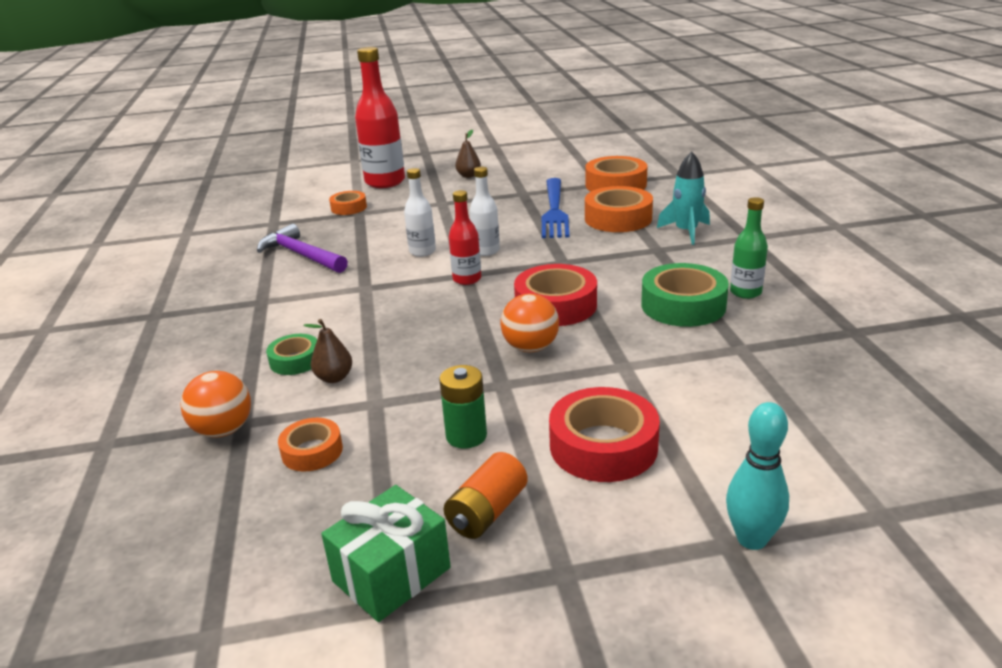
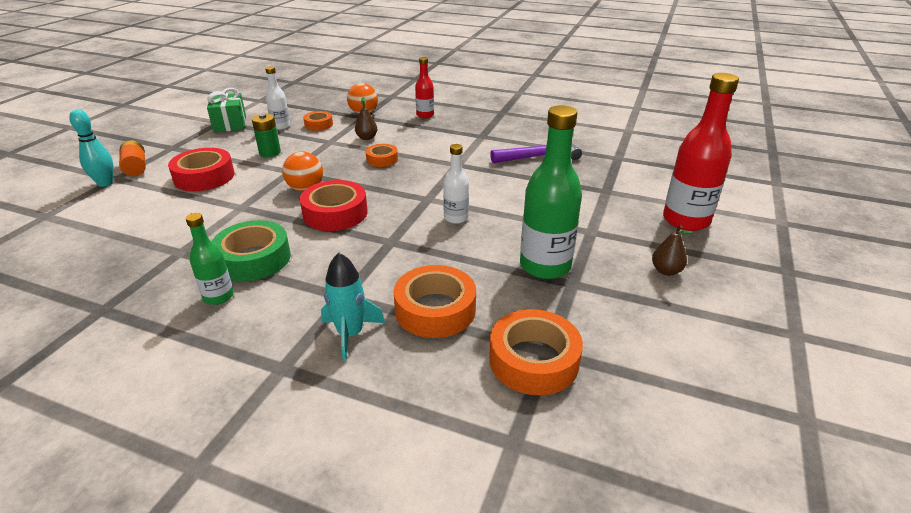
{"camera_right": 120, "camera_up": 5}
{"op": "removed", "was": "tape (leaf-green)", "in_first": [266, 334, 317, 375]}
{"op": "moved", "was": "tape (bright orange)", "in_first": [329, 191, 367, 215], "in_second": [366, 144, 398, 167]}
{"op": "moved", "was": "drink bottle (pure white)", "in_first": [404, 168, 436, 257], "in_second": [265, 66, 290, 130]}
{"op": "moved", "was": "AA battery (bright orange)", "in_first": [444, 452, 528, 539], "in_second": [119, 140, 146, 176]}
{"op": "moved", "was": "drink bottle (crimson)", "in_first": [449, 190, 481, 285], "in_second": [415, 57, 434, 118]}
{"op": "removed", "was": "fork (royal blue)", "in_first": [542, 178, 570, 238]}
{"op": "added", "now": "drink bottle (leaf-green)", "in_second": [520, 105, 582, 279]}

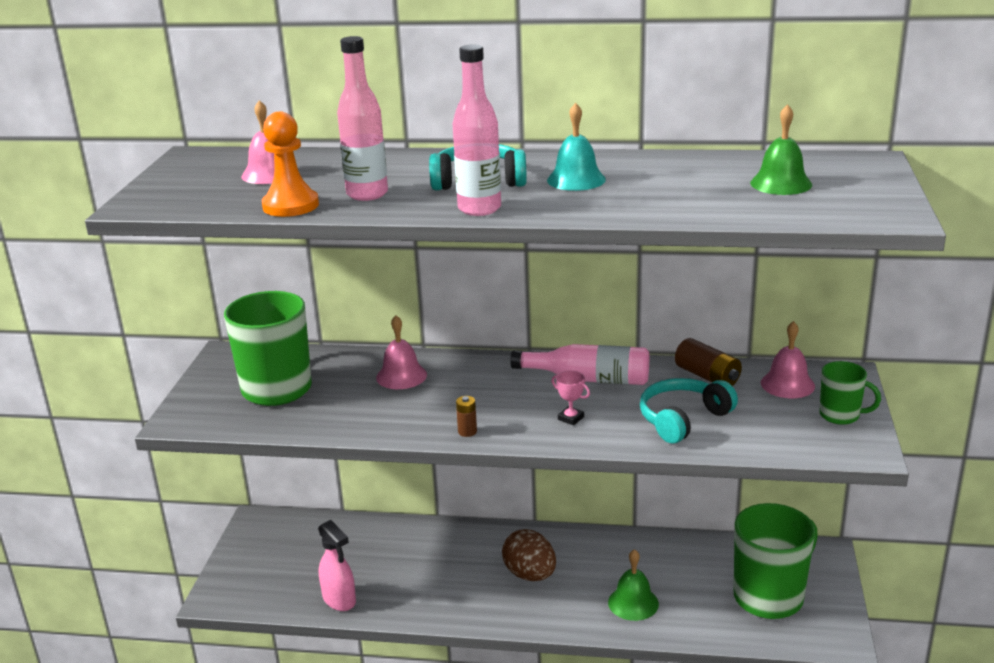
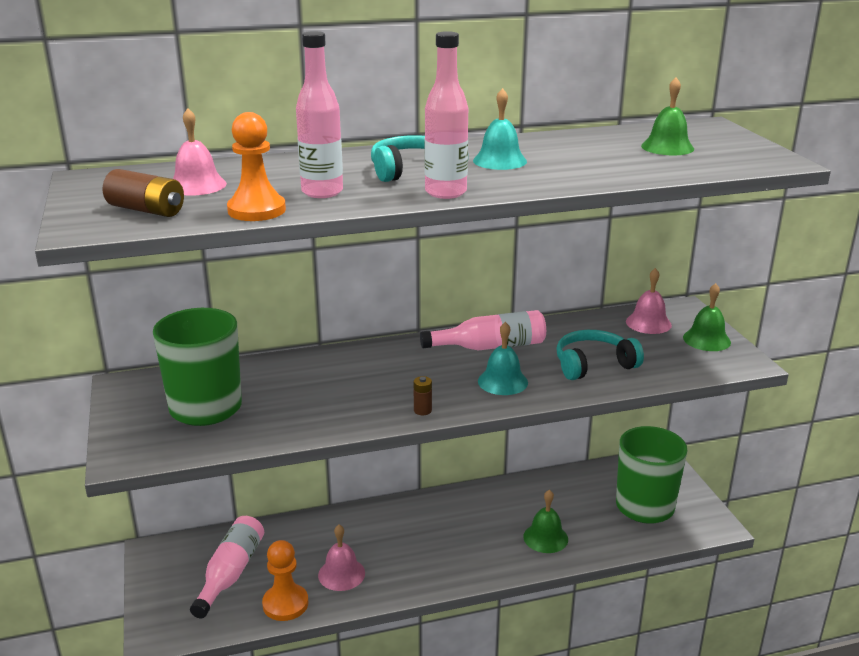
{"camera_right": -25, "camera_up": 0}
{"op": "replaced", "was": "sprayer (rosy)", "now": "pawn (bright orange)", "in_first": [318, 520, 356, 611], "in_second": [262, 540, 308, 621]}
{"op": "moved", "was": "school bell (rosy)", "in_first": [376, 315, 427, 389], "in_second": [318, 525, 365, 591]}
{"op": "removed", "was": "toy egg (dark brown)", "in_first": [502, 529, 556, 581]}
{"op": "replaced", "was": "trophy (rosy)", "now": "school bell (teal)", "in_first": [551, 371, 590, 425], "in_second": [478, 322, 528, 395]}
{"op": "turned", "was": "headset (teal)", "in_first": [640, 378, 738, 443], "in_second": [556, 330, 644, 380], "clockwise": 45}
{"op": "moved", "was": "AA battery (dark brown)", "in_first": [675, 338, 742, 386], "in_second": [103, 169, 184, 217]}
{"op": "replaced", "was": "mug (leaf-green)", "now": "school bell (leaf-green)", "in_first": [819, 361, 881, 425], "in_second": [683, 283, 731, 351]}
{"op": "added", "now": "drink bottle (rosy)", "in_second": [190, 516, 264, 618]}

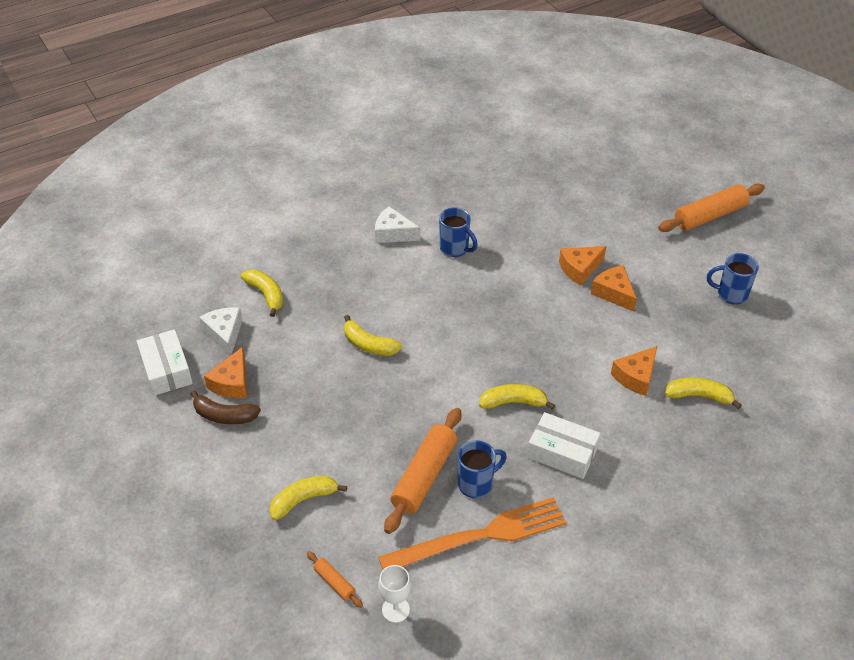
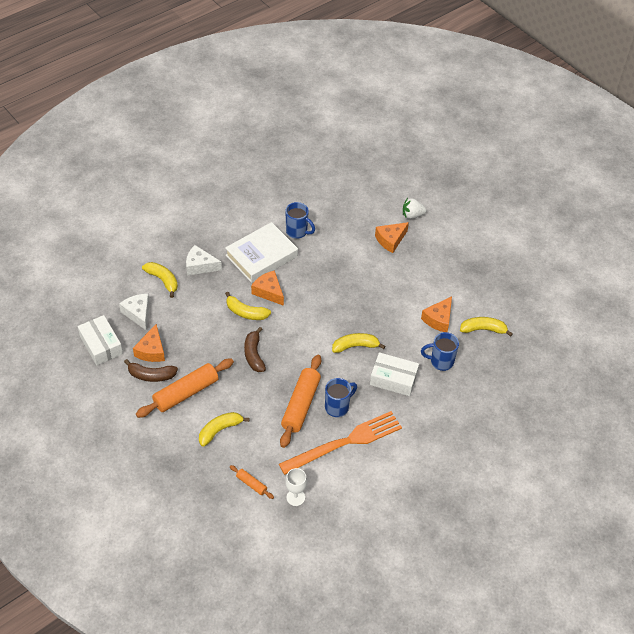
{"camera_right": -10, "camera_up": 5}
{"op": "moved", "was": "piece of cheese (pure white)", "in_first": [375, 206, 420, 243], "in_second": [186, 245, 222, 275]}
{"op": "moved", "was": "piece of cheese (bright orange)", "in_first": [591, 265, 637, 312], "in_second": [251, 270, 284, 306]}
{"op": "moved", "was": "pastry roller (bright orange)", "in_first": [658, 184, 765, 232], "in_second": [136, 358, 234, 418]}
{"op": "moved", "was": "mug (royal blue)", "in_first": [707, 253, 759, 305], "in_second": [421, 332, 459, 371]}
{"op": "added", "now": "book (pure white)", "in_second": [225, 222, 298, 283]}
{"op": "added", "now": "banana (dark brown)", "in_second": [244, 327, 266, 372]}
{"op": "added", "now": "berry (pure white)", "in_second": [403, 198, 427, 219]}

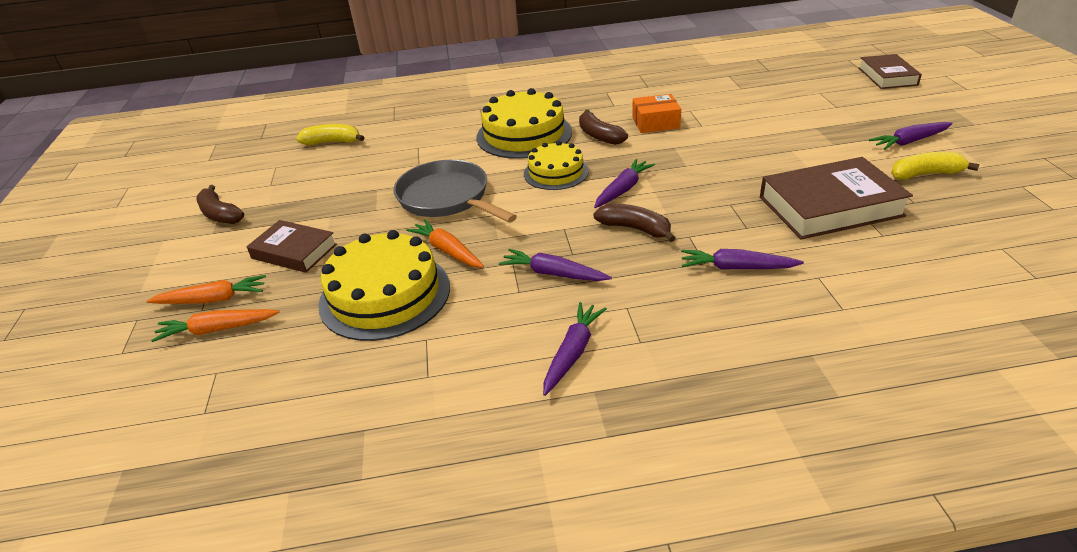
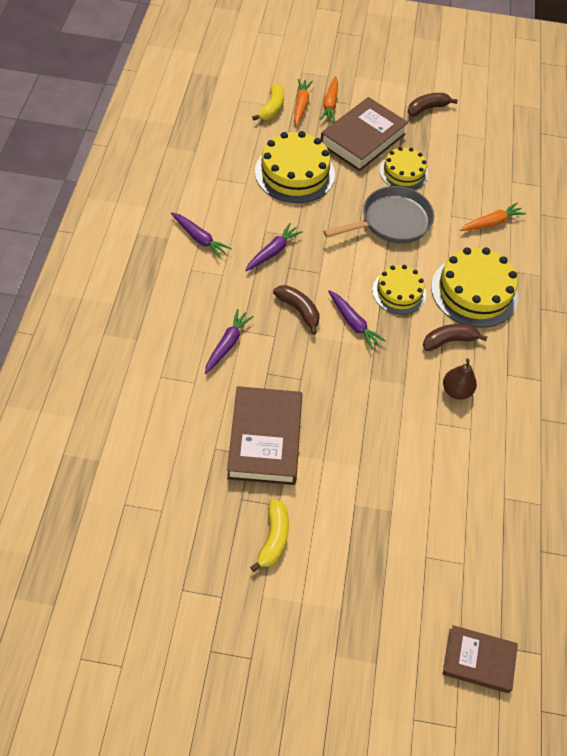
{"camera_right": 100, "camera_up": 20}
{"op": "resized", "was": "book (dark brown)", "in_first": [247, 220, 337, 273], "in_second": [321, 97, 408, 171], "ratio": 1.62}
{"op": "moved", "was": "banana (bright yellow)", "in_first": [296, 124, 365, 145], "in_second": [252, 84, 284, 121]}
{"op": "moved", "was": "toy carrot (bright orange)", "in_first": [406, 219, 484, 268], "in_second": [460, 202, 526, 231]}
{"op": "turned", "was": "banana (dark brown)", "in_first": [593, 204, 675, 242], "in_second": [273, 285, 320, 335], "clockwise": -90}
{"op": "replaced", "was": "parcel (bright orange)", "now": "toy pear (dark brown)", "in_first": [632, 94, 681, 133], "in_second": [443, 358, 477, 400]}
{"op": "removed", "was": "toy carrot (royal purple)", "in_first": [869, 122, 953, 150]}
{"op": "added", "now": "cake (bright yellow)", "in_second": [379, 147, 428, 190]}

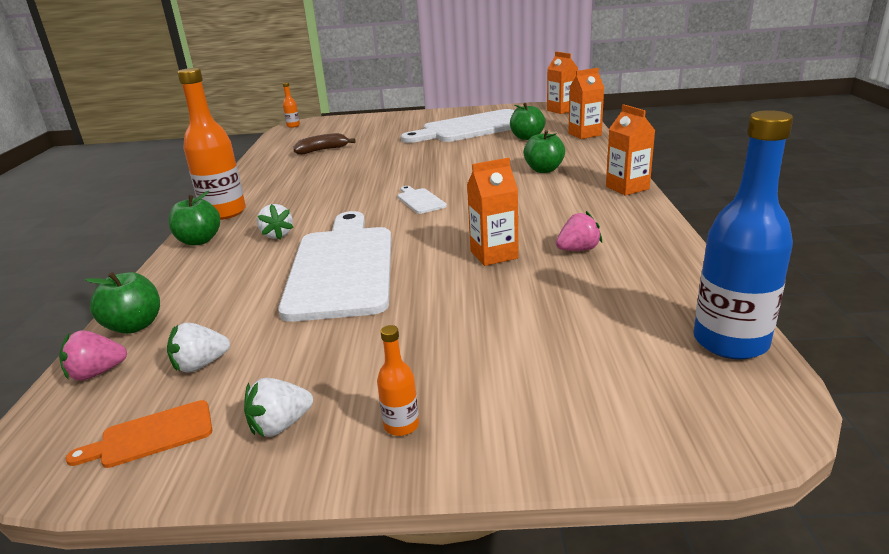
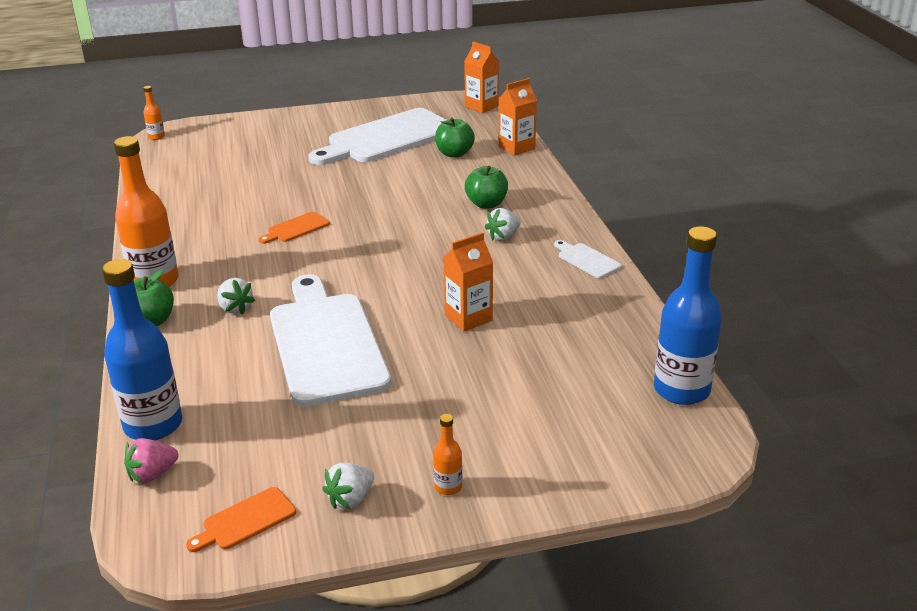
{"camera_right": -15, "camera_up": 5}
{"op": "replaced", "was": "apple fruit (leaf-green)", "now": "drink bottle (royal blue)", "in_first": [85, 272, 160, 334], "in_second": [102, 259, 182, 441]}
{"op": "moved", "was": "berry (pure white)", "in_first": [167, 323, 230, 373], "in_second": [484, 208, 521, 241]}
{"op": "removed", "was": "banana (dark brown)", "in_first": [293, 133, 356, 155]}
{"op": "moved", "was": "cutting board (pure white)", "in_first": [398, 186, 447, 214], "in_second": [554, 240, 622, 278]}
{"op": "removed", "was": "berry (rosy)", "in_first": [556, 211, 602, 251]}
{"op": "removed", "was": "juice carton (bright orange)", "in_first": [606, 104, 655, 195]}
{"op": "added", "now": "cutting board (bright orange)", "in_second": [259, 212, 330, 244]}

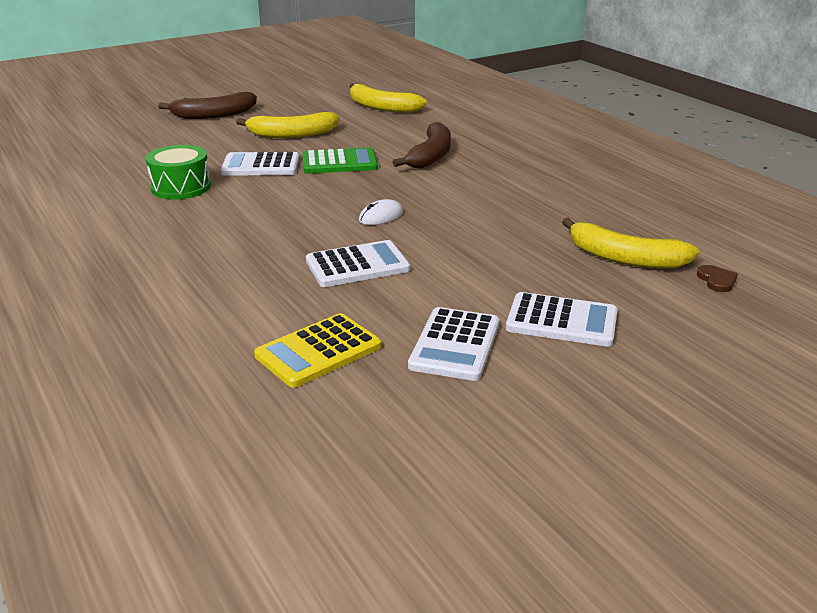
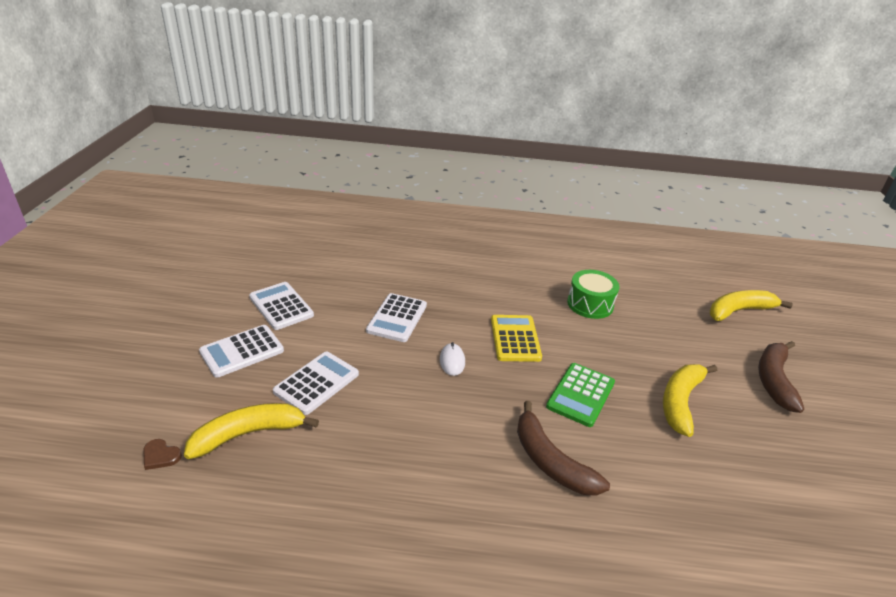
{"camera_right": 125, "camera_up": 5}
{"op": "moved", "was": "pocket calculator (pure white)", "in_first": [220, 152, 299, 176], "in_second": [273, 352, 359, 415]}
{"op": "moved", "was": "pocket calculator (bright yellow)", "in_first": [254, 313, 382, 388], "in_second": [491, 315, 542, 362]}
{"op": "moved", "was": "banana (bright yellow)", "in_first": [349, 83, 427, 113], "in_second": [710, 290, 793, 321]}

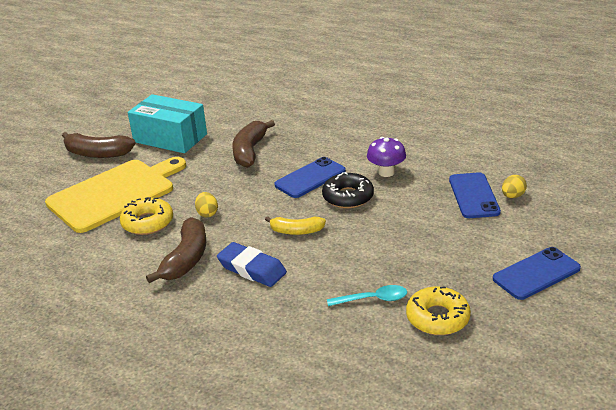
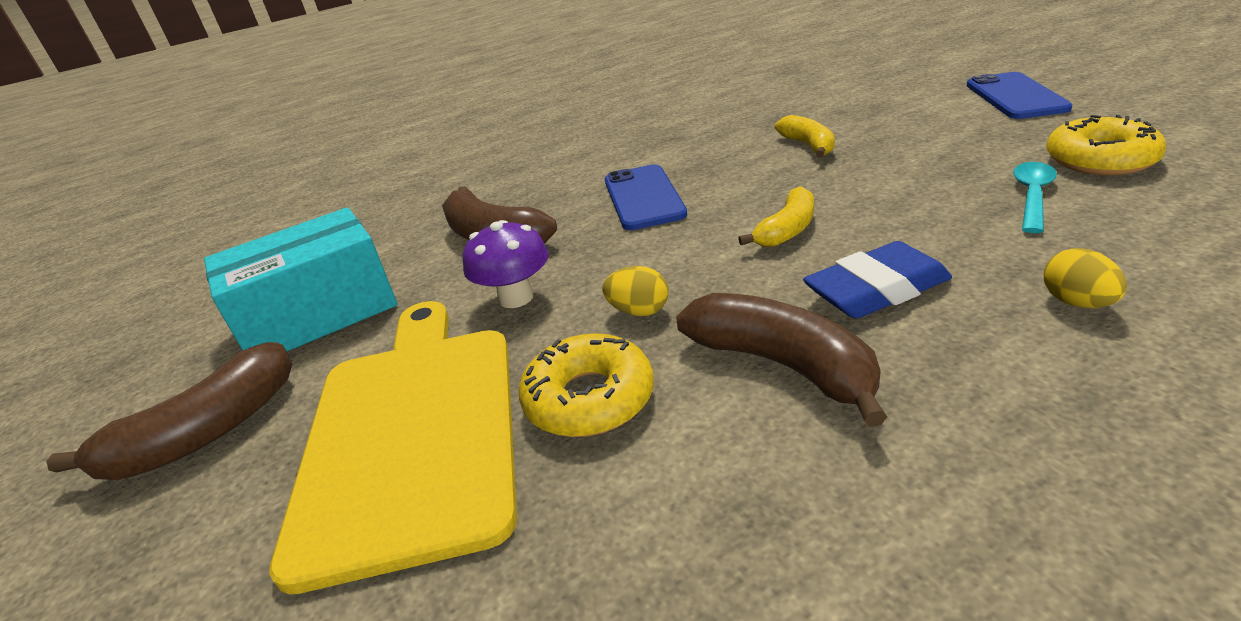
{"camera_right": -55, "camera_up": 0}
{"op": "removed", "was": "donut (ebony)", "in_first": [322, 172, 374, 208]}
{"op": "moved", "was": "fungus (royal purple)", "in_first": [367, 137, 406, 177], "in_second": [463, 220, 549, 308]}
{"op": "removed", "was": "smartphone (royal blue)", "in_first": [449, 172, 501, 218]}
{"op": "moved", "was": "toy egg (bright yellow)", "in_first": [502, 175, 527, 198], "in_second": [1044, 248, 1127, 308]}
{"op": "added", "now": "banana (bright yellow)", "in_second": [775, 115, 835, 157]}

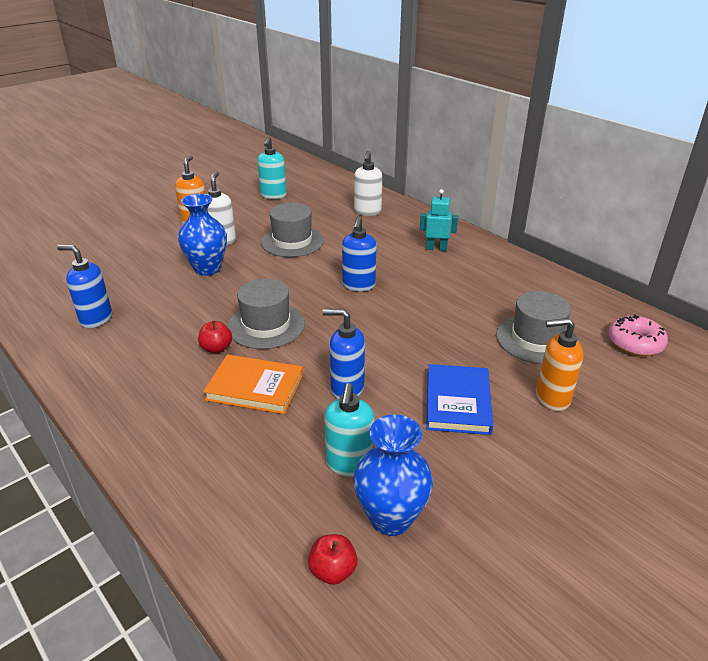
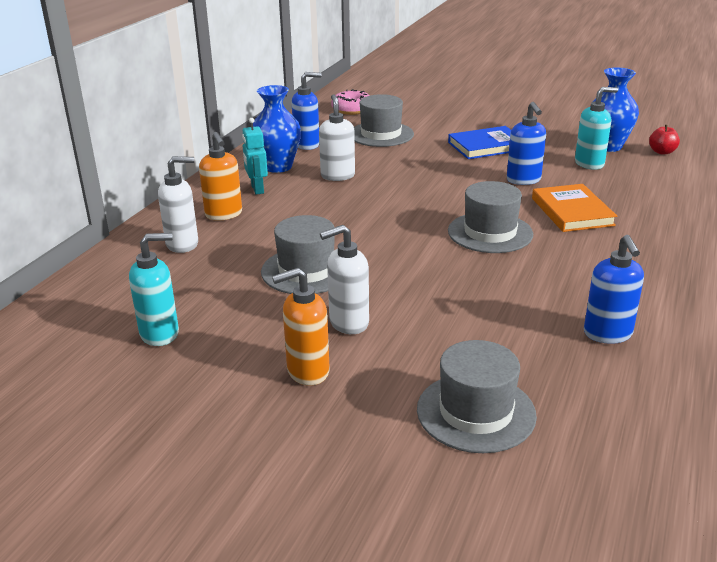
{"camera_right": -115, "camera_up": -5}
{"op": "moved", "was": "vase (royal blue)", "in_first": [178, 193, 227, 276], "in_second": [253, 85, 301, 173]}
{"op": "removed", "was": "apple fruit (crimson)", "in_first": [198, 321, 232, 354]}
{"op": "moved", "was": "soap pump (royal blue)", "in_first": [342, 216, 376, 292], "in_second": [292, 72, 322, 150]}
{"op": "moved", "was": "soap pump (bright orange)", "in_first": [536, 318, 583, 411], "in_second": [199, 132, 242, 220]}
{"op": "added", "now": "soap pump (pure white)", "in_second": [319, 94, 355, 181]}
{"op": "added", "now": "hat (ash-grey)", "in_second": [417, 340, 537, 453]}

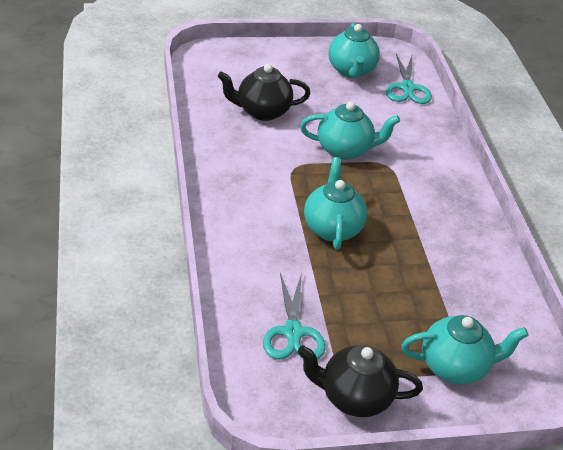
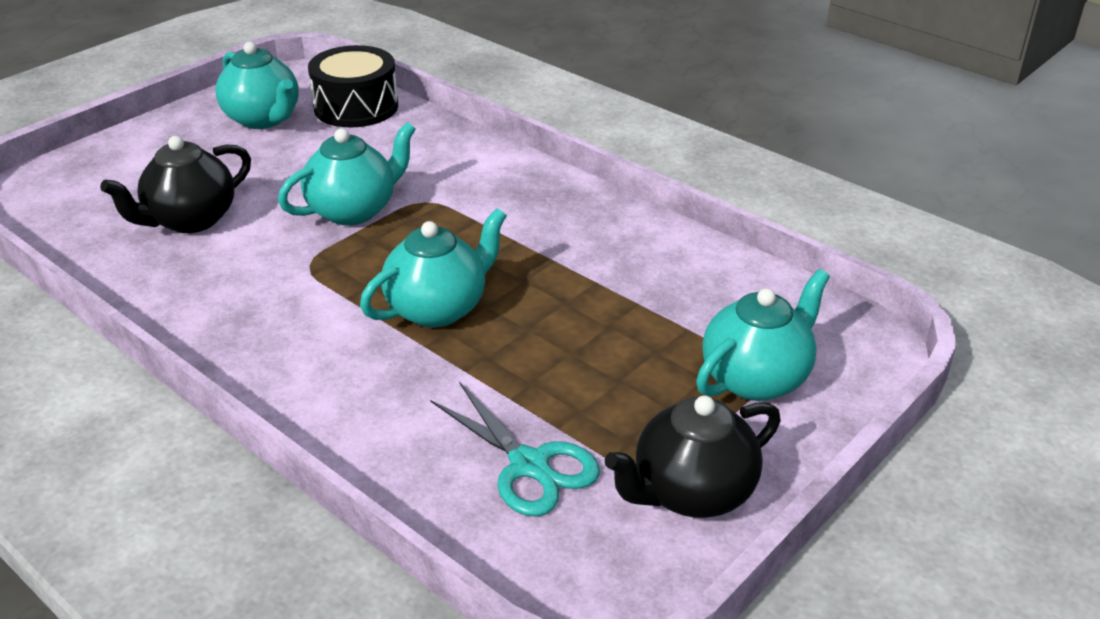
{"camera_right": -35, "camera_up": -5}
{"op": "turned", "was": "tea pot (teal)", "in_first": [304, 157, 367, 250], "in_second": [360, 208, 507, 327], "clockwise": 90}
{"op": "replaced", "was": "shears (teal)", "now": "snare drum (ebony)", "in_first": [386, 54, 432, 104], "in_second": [308, 45, 398, 128]}

